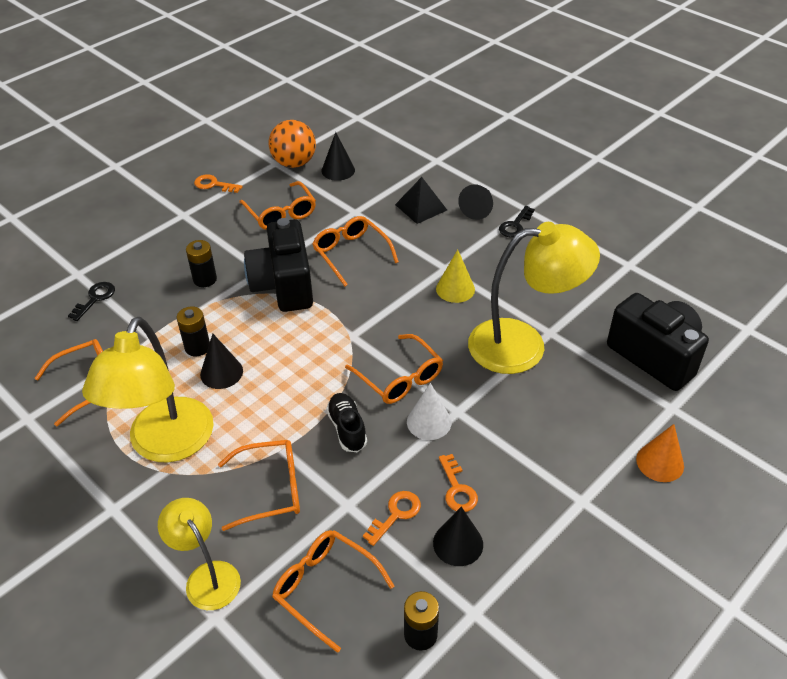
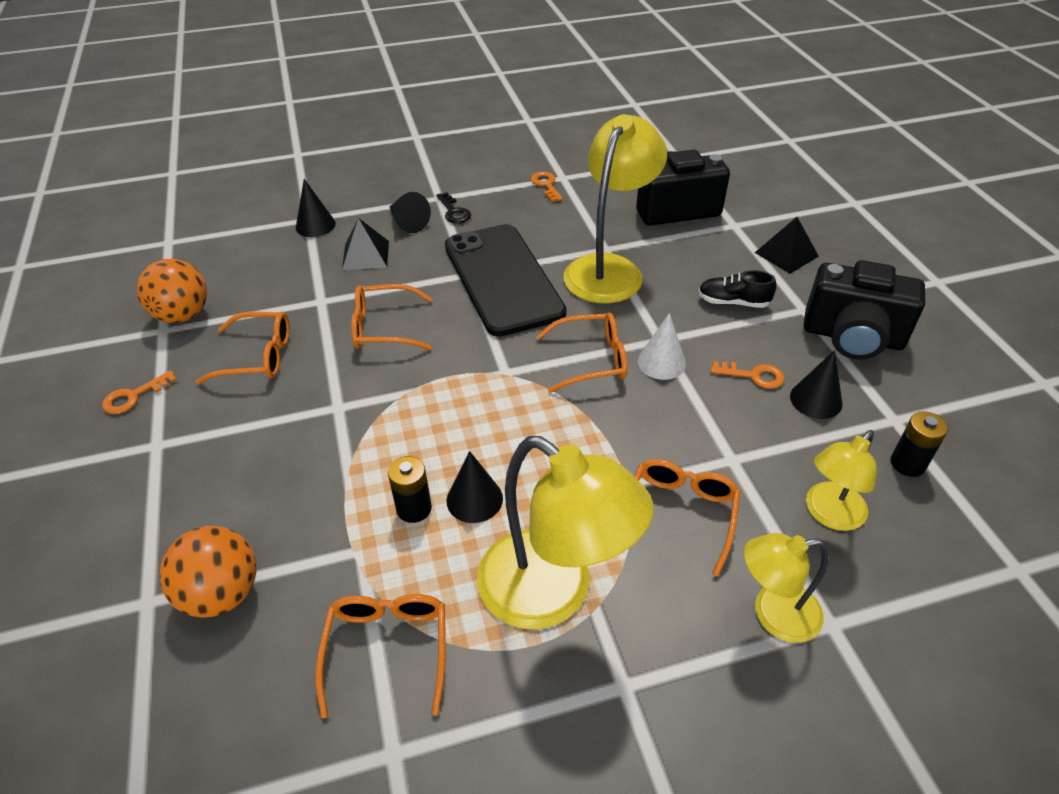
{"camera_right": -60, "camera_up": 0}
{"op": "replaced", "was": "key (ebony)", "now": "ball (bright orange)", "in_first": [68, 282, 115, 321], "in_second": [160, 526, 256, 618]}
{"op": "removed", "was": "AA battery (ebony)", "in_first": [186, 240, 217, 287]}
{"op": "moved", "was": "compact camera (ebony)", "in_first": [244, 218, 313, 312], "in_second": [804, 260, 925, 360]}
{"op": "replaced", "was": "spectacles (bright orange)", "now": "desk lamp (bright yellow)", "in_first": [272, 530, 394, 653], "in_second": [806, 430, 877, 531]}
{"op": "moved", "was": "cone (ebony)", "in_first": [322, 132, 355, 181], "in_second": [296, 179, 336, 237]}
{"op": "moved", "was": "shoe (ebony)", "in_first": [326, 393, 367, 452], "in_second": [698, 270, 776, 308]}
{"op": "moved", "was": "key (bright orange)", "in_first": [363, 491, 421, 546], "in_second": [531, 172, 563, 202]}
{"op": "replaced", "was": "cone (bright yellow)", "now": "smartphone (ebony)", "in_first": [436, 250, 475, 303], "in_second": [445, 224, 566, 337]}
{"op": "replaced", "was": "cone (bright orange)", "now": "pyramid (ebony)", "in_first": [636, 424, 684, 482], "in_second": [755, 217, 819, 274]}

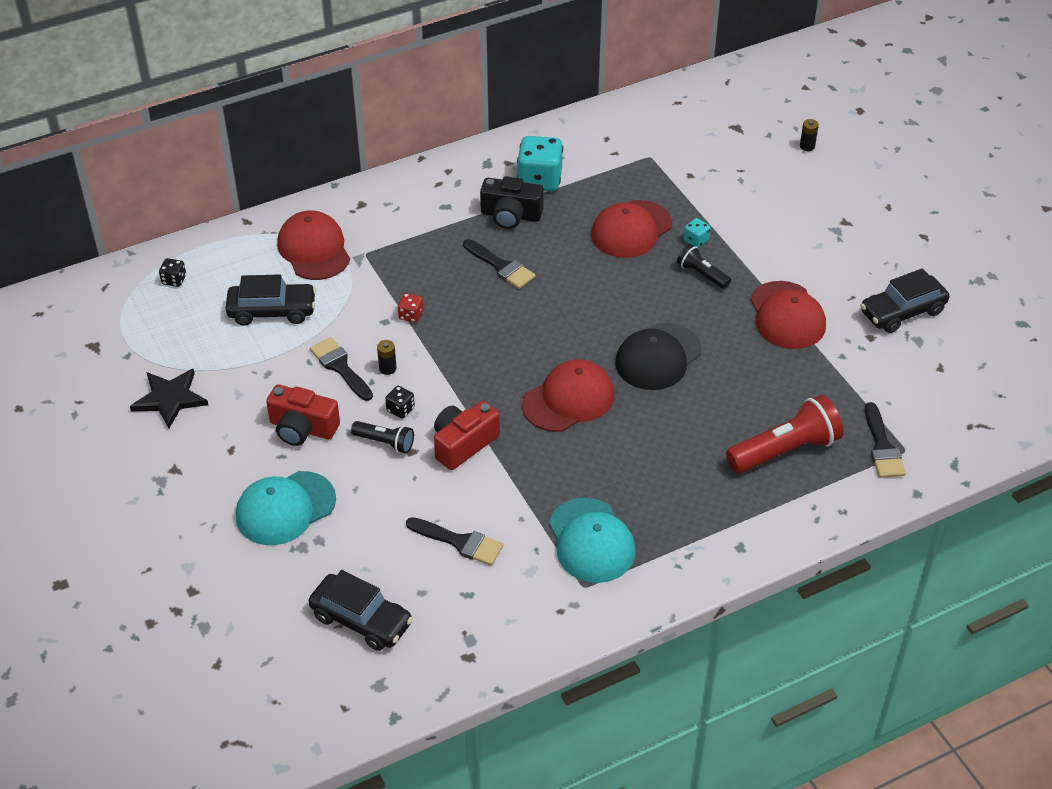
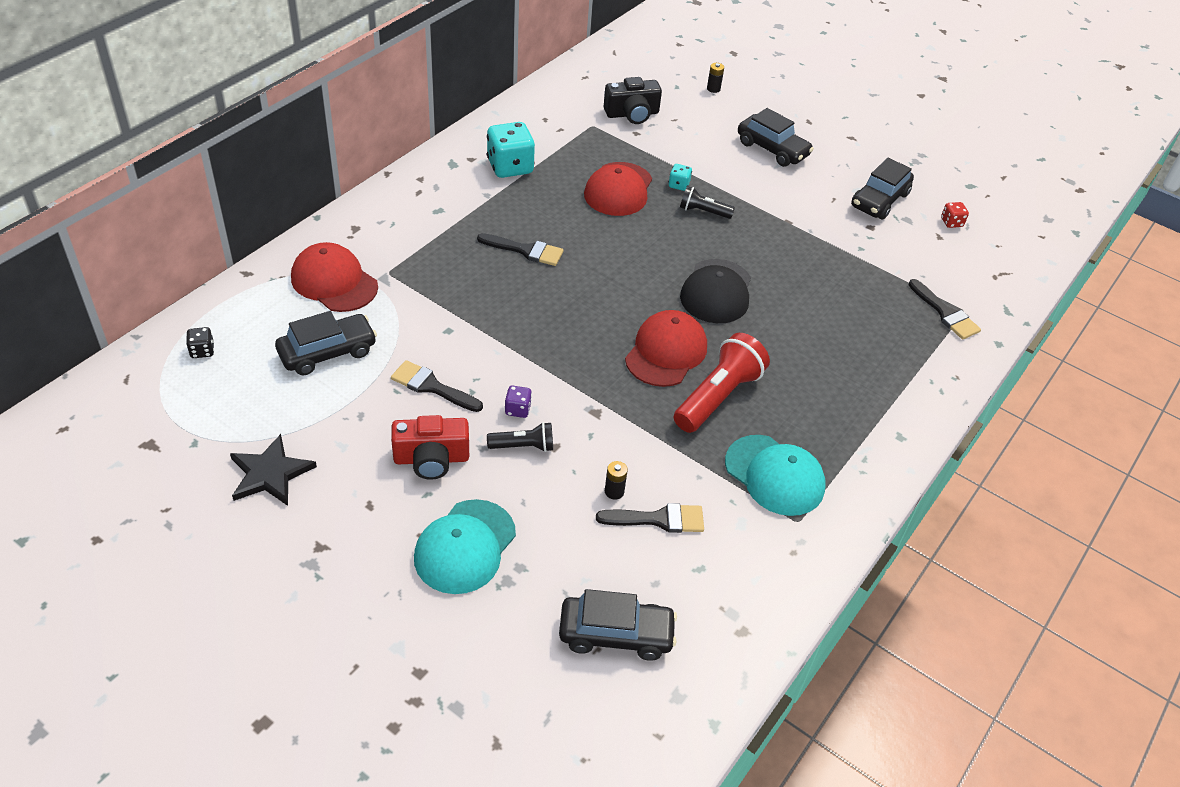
{"camera_right": -30, "camera_up": 0}
{"op": "moved", "was": "AA battery (ebony)", "in_first": [377, 340, 397, 375], "in_second": [605, 461, 628, 500]}
{"op": "recoloured", "was": "game die (ebony)", "now": "game die (royal purple)", "in_first": [385, 386, 415, 419], "in_second": [505, 386, 532, 418]}
{"op": "moved", "was": "game die (crimson)", "in_first": [398, 293, 423, 322], "in_second": [941, 202, 969, 228]}
{"op": "removed", "was": "compact camera (crimson)", "in_first": [434, 401, 500, 470]}
{"op": "moved", "was": "compact camera (ebony)", "in_first": [480, 176, 544, 229], "in_second": [604, 77, 662, 124]}
{"op": "moved", "was": "flashlight (crimson)", "in_first": [726, 395, 844, 473], "in_second": [674, 333, 770, 433]}
{"op": "removed", "was": "peaked cap (crimson)", "in_first": [750, 281, 826, 349]}
{"op": "added", "now": "automobile (ebony)", "in_second": [738, 108, 814, 167]}

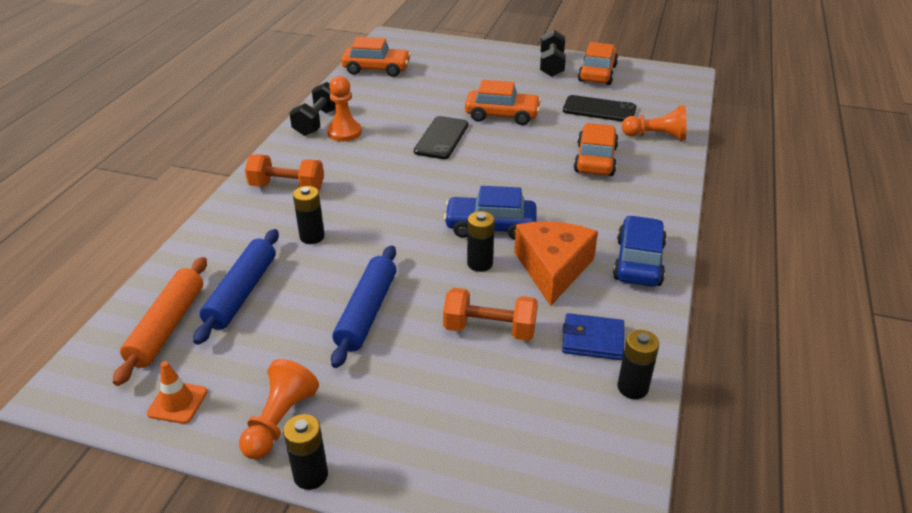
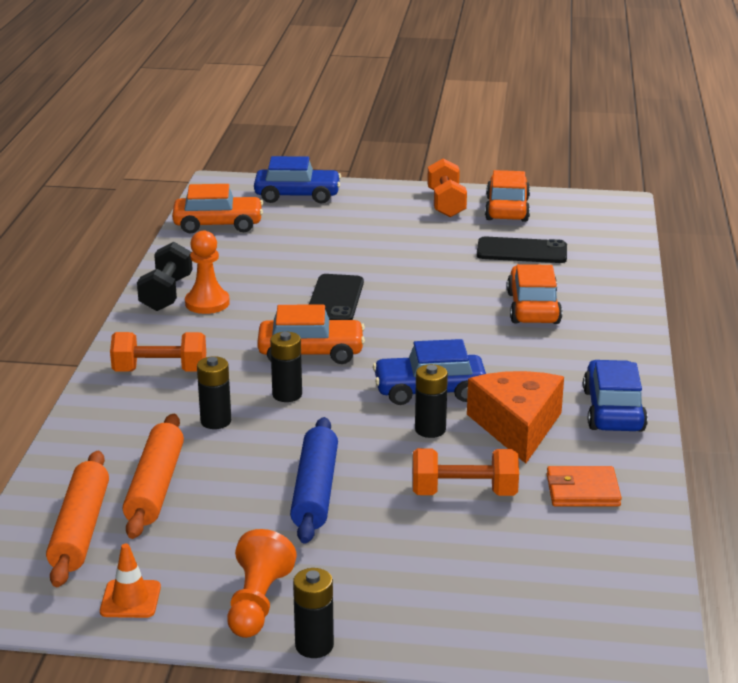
{"camera_right": -10, "camera_up": -10}
{"op": "recoloured", "was": "pastry roller (royal blue)", "now": "pastry roller (bright orange)", "in_first": [193, 229, 279, 345], "in_second": [123, 414, 184, 539]}
{"op": "moved", "was": "automobile (bright orange)", "in_first": [465, 80, 541, 125], "in_second": [257, 305, 365, 364]}
{"op": "recoloured", "was": "free weight (ebony)", "now": "free weight (bright orange)", "in_first": [540, 30, 566, 77], "in_second": [427, 158, 467, 217]}
{"op": "recoloured", "was": "wallet (royal blue)", "now": "wallet (bright orange)", "in_first": [562, 313, 624, 360], "in_second": [547, 466, 622, 506]}
{"op": "moved", "was": "AA battery (ebony)", "in_first": [617, 330, 659, 399], "in_second": [270, 332, 302, 402]}
{"op": "removed", "was": "pawn (bright orange)", "in_first": [622, 105, 686, 141]}
{"op": "added", "now": "automobile (royal blue)", "in_second": [254, 156, 341, 204]}

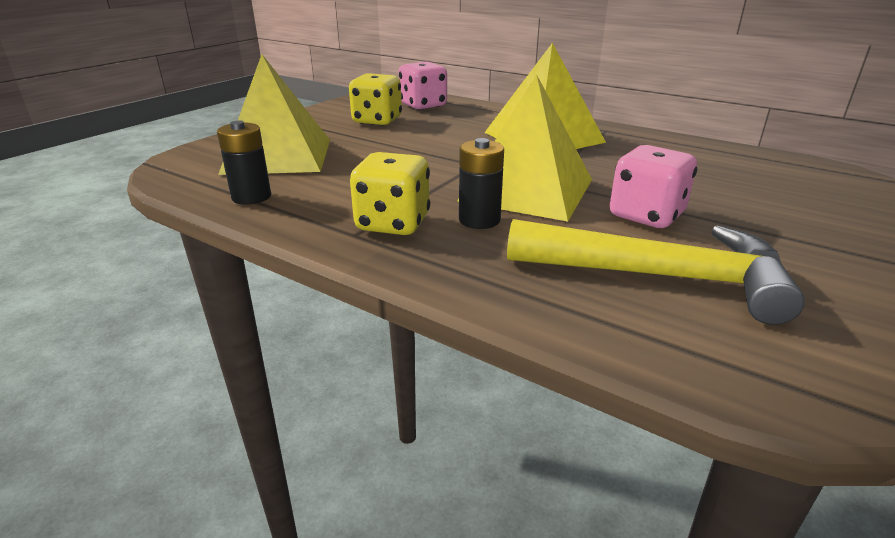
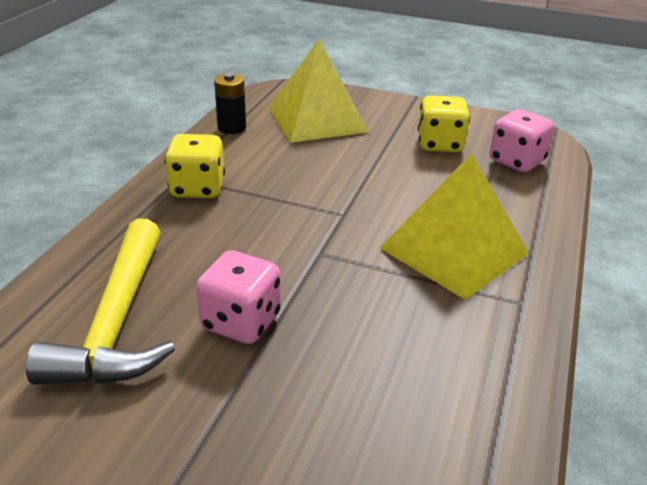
{"camera_right": 75, "camera_up": 5}
{"op": "removed", "was": "pyramid (bright yellow)", "in_first": [457, 74, 592, 222]}
{"op": "removed", "was": "AA battery (ebony)", "in_first": [459, 138, 504, 229]}

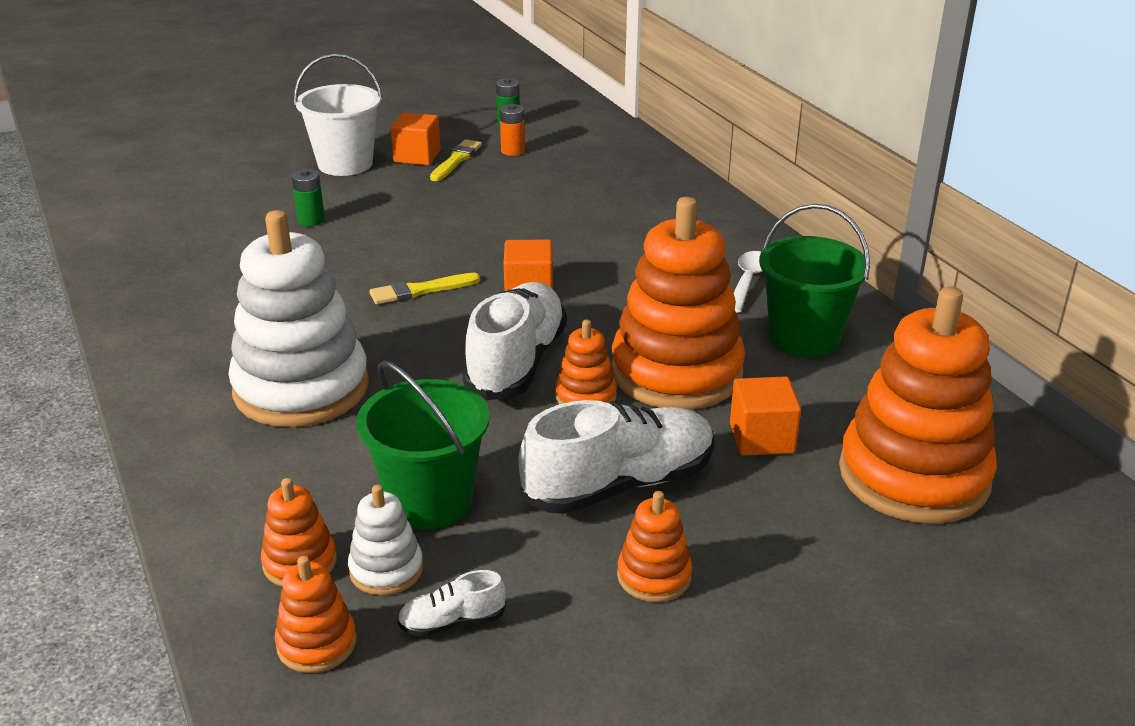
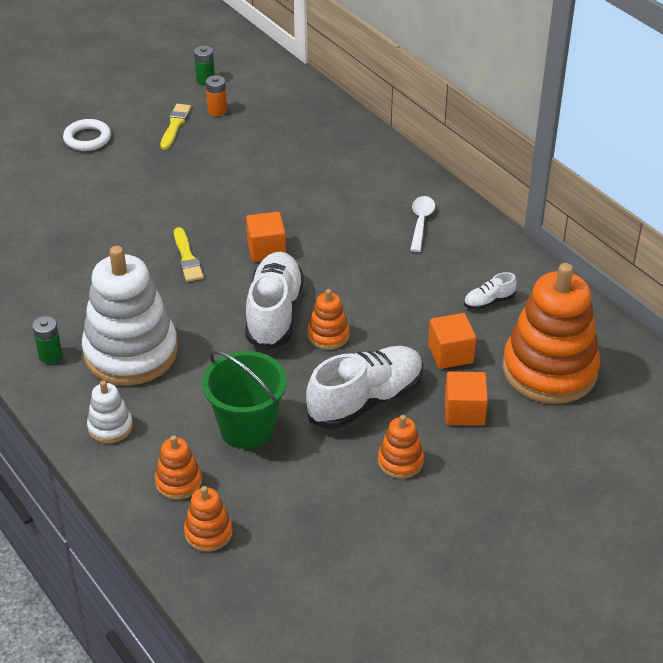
{"camera_right": -10, "camera_up": 10}
{"op": "moved", "was": "AA battery (leaf-green)", "in_first": [291, 169, 325, 226], "in_second": [32, 316, 62, 364]}
{"op": "replaced", "was": "sand bucket (pure white)", "now": "ring (pure white)", "in_first": [294, 54, 382, 176], "in_second": [63, 119, 111, 151]}
{"op": "moved", "was": "ring stacker (pure white)", "in_first": [348, 485, 423, 595], "in_second": [87, 380, 133, 444]}
{"op": "turned", "was": "paintbrush (bright yellow)", "in_first": [369, 273, 480, 304], "in_second": [174, 227, 204, 282], "clockwise": -75}
{"op": "moved", "was": "block (bright orange)", "in_first": [390, 112, 440, 165], "in_second": [445, 371, 488, 426]}
{"op": "moved", "was": "shoe (pure white)", "in_first": [397, 570, 506, 637], "in_second": [464, 272, 517, 310]}
{"op": "removed", "was": "ring stacker (bright orange)", "in_first": [611, 197, 745, 409]}
{"op": "removed", "was": "sand bucket (leaf-green)", "in_first": [759, 204, 870, 357]}

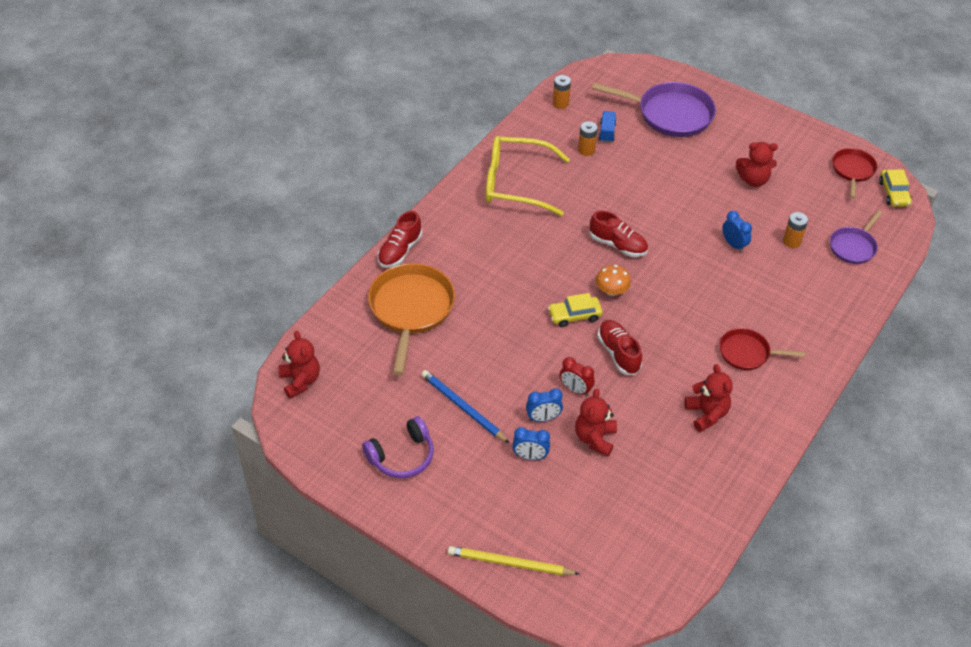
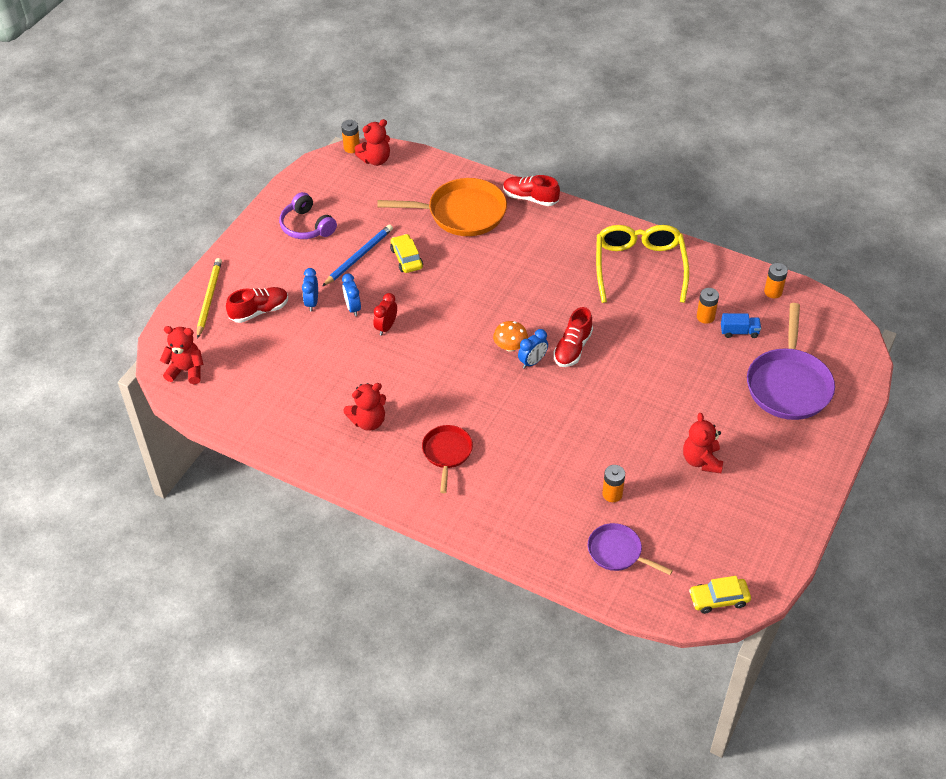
{"camera_right": 85, "camera_up": 0}
{"op": "moved", "was": "automobile (bright yellow)", "in_first": [548, 293, 603, 327], "in_second": [390, 234, 423, 273]}
{"op": "moved", "was": "stuffed bear (crimson)", "in_first": [575, 389, 617, 457], "in_second": [160, 326, 203, 384]}
{"op": "moved", "was": "shoe (crimson)", "in_first": [597, 320, 642, 375], "in_second": [226, 287, 288, 323]}
{"op": "moved", "was": "bedside clock (royal blue)", "in_first": [722, 211, 752, 252], "in_second": [518, 329, 548, 369]}
{"op": "removed", "was": "skillet (crimson)", "in_first": [832, 148, 877, 198]}
{"op": "added", "now": "AA battery (bright orange)", "in_second": [341, 120, 360, 153]}

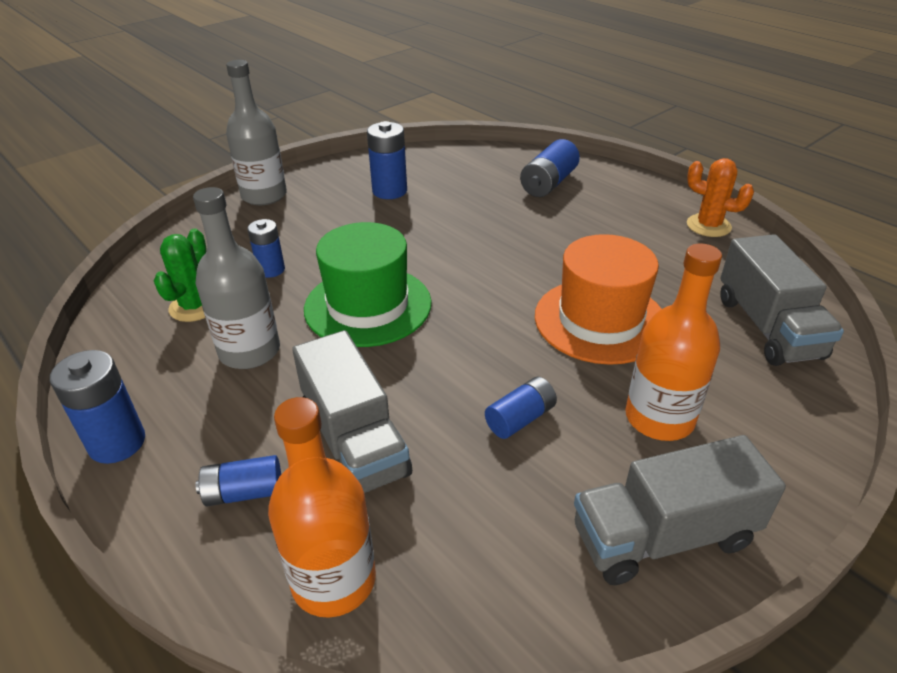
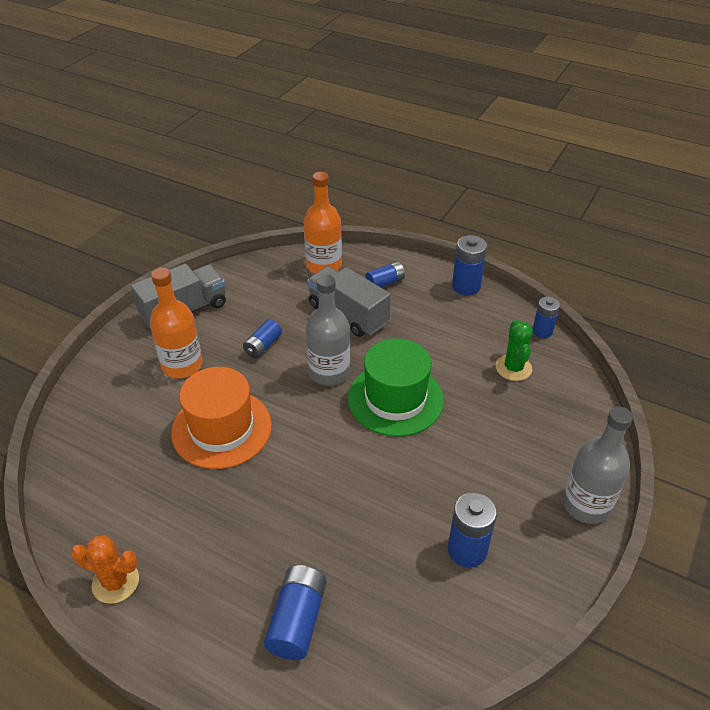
{"camera_right": 160, "camera_up": 5}
{"op": "moved", "was": "drink bottle (ash-grey)", "in_first": [193, 187, 280, 369], "in_second": [306, 275, 350, 386]}
{"op": "moved", "was": "AA battery (royal blue)", "in_first": [247, 219, 285, 278], "in_second": [533, 297, 560, 338]}
{"op": "removed", "was": "truck (ash-grey)", "in_first": [720, 234, 844, 366]}

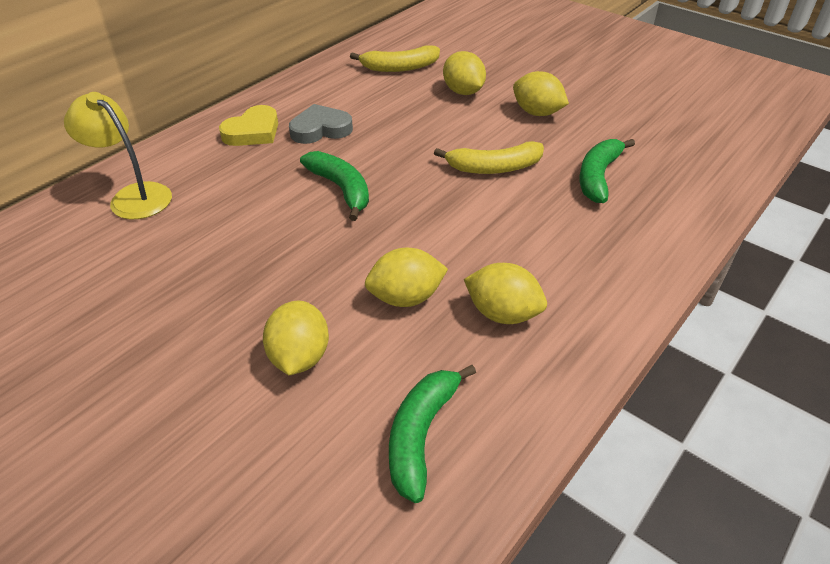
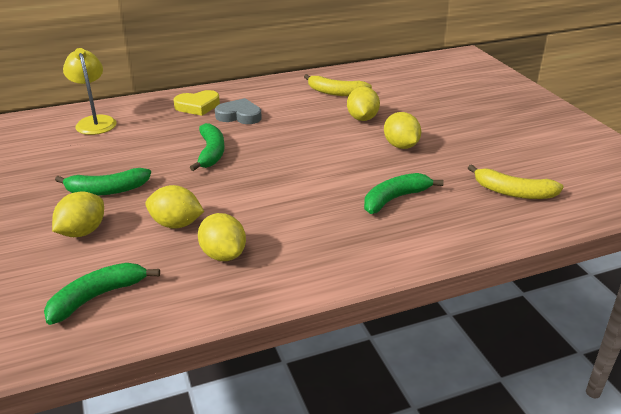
{"camera_right": 30, "camera_up": -10}
{"op": "moved", "was": "banana (bright yellow)", "in_first": [434, 141, 544, 174], "in_second": [468, 164, 564, 199]}
{"op": "added", "now": "banana (leaf-green)", "in_second": [55, 168, 151, 196]}

